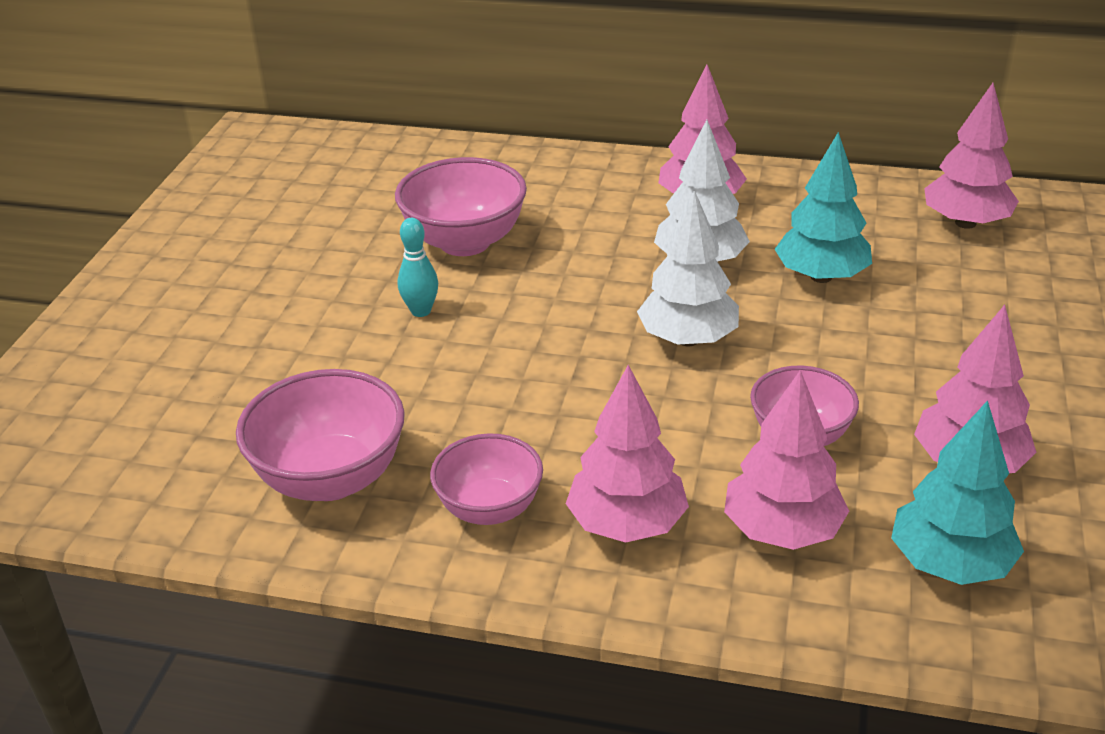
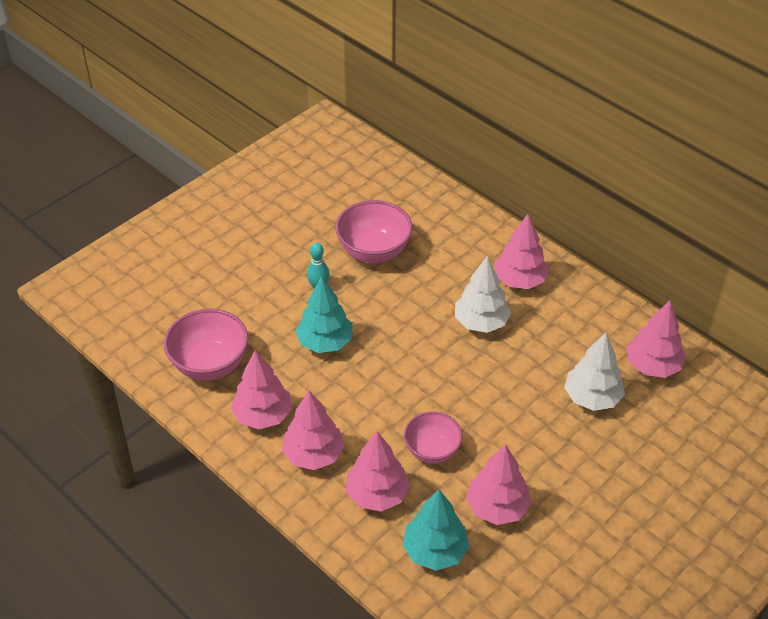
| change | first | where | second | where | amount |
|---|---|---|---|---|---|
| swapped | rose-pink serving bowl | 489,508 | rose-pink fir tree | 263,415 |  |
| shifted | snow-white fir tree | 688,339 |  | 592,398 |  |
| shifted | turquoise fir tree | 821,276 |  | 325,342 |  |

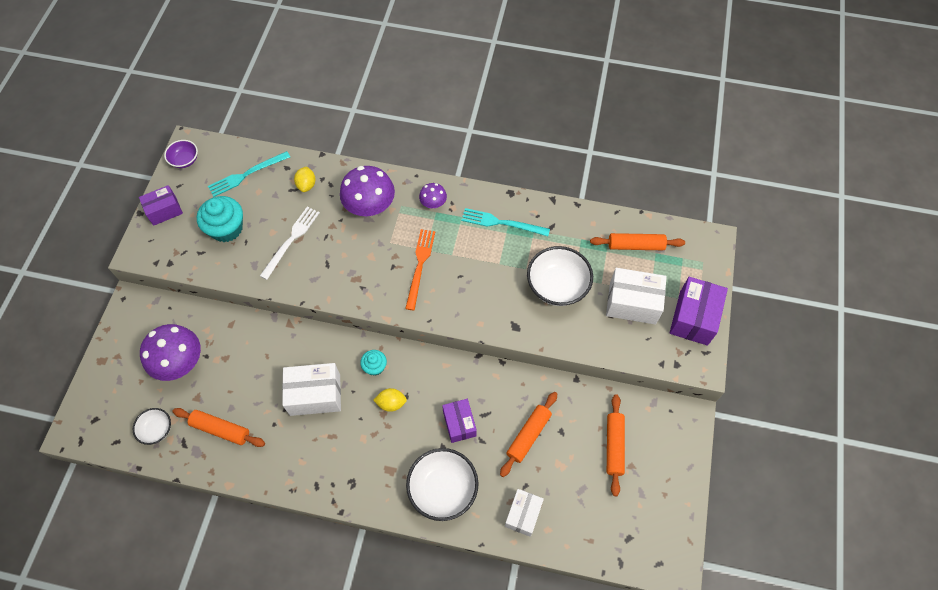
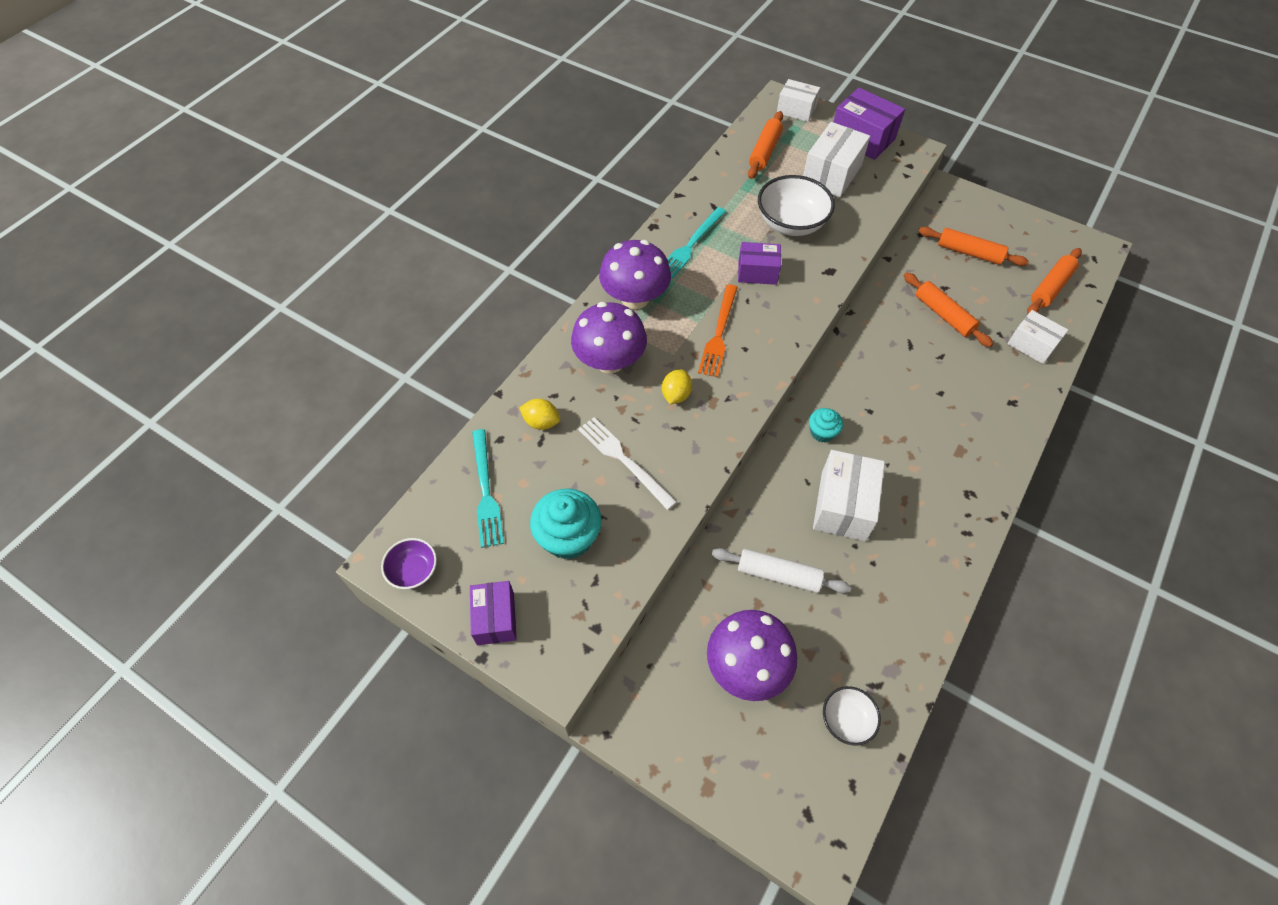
| change | first | where | second | where | amount |
|---|---|---|---|---|---|
| shifted | orange dough roller | 221,429 |  | 1050,287 |  |
| shifted | yellow toy lemon | 391,403 |  | 676,395 |  |
| rotated | orange fork | 420,266 |  | 719,333 | 105 degrees counterclockwise |
| gone | snow-white serving bowl | 443,489 |  |  |  |
| scaled | violet toadstool | 433,203 |  | 635,298 | x1.95 |
| shifted | violet package | 459,424 |  | 757,272 |  |
| new |  |  | snow-white dough roller | 778,575 |  |
| new |  |  | snow-white package | 796,110 |  |

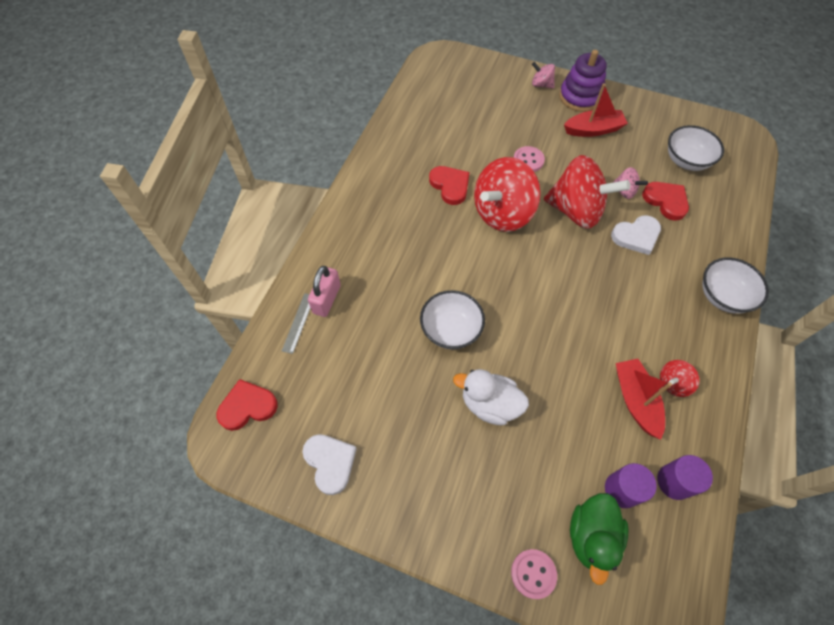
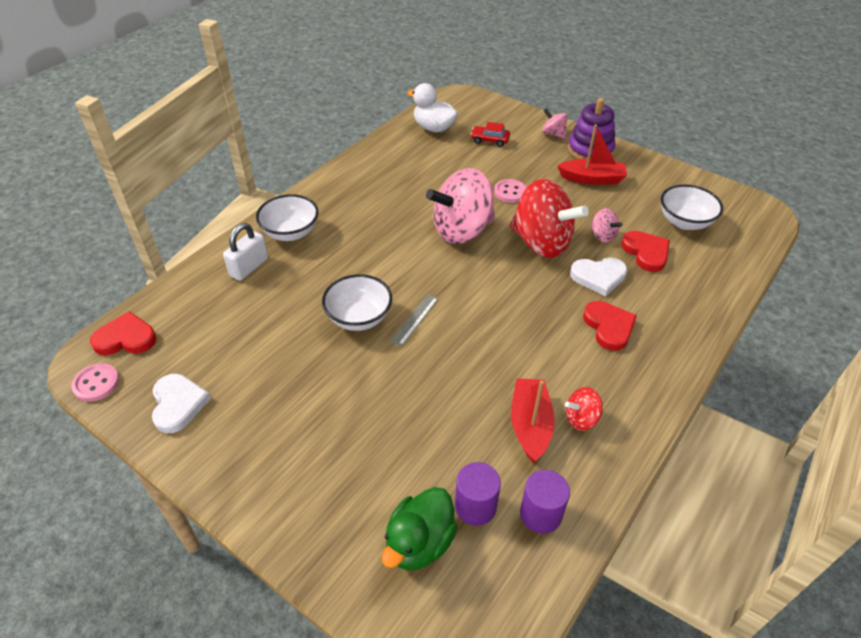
| change | first | where | second | where | amount |
|---|---|---|---|---|---|
| shifted | ash-grey ruler | 299,323 |  | 415,319 |  |
| repainted | rose-pink padlock | 327,299 | snow-white padlock | 249,267 |  |
| shifted | crimson heart | 450,186 |  | 609,327 |  |
| shifted | snow-white toy duck | 489,404 |  | 434,128 |  |
| repainted | crimson toy top | 502,213 | rose-pink toy top | 462,230 |  |
| shifted | rose-pink shirt button | 533,573 |  | 96,383 |  |
| shifted | snow-white serving bowl | 723,296 |  | 291,233 |  |
| new |  |  | crimson toy car | 489,140 |  |

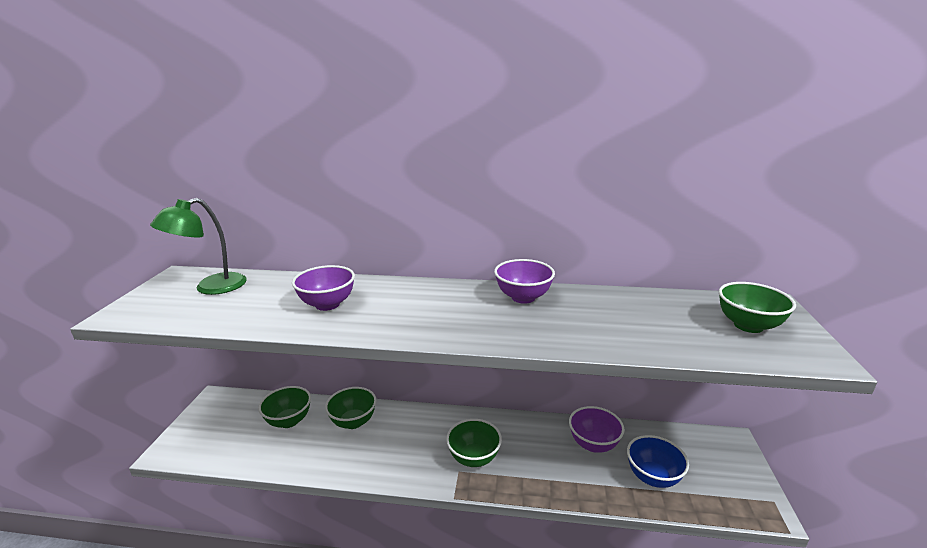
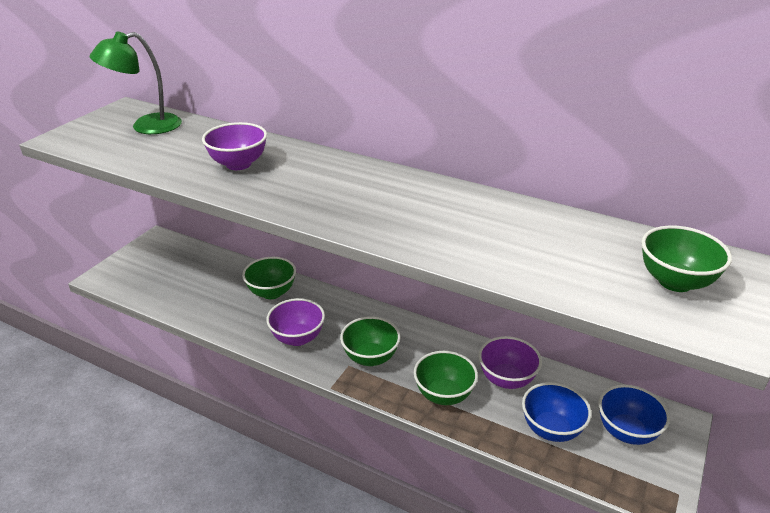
| change | first | where | second | where | amount |
|---|---|---|---|---|---|
| shifted | green serving bowl | 289,421 |  | 444,395 |  |
| shifted | violet serving bowl | 523,297 |  | 297,338 |  |
| new |  |  | blue serving bowl | 626,432 |  |

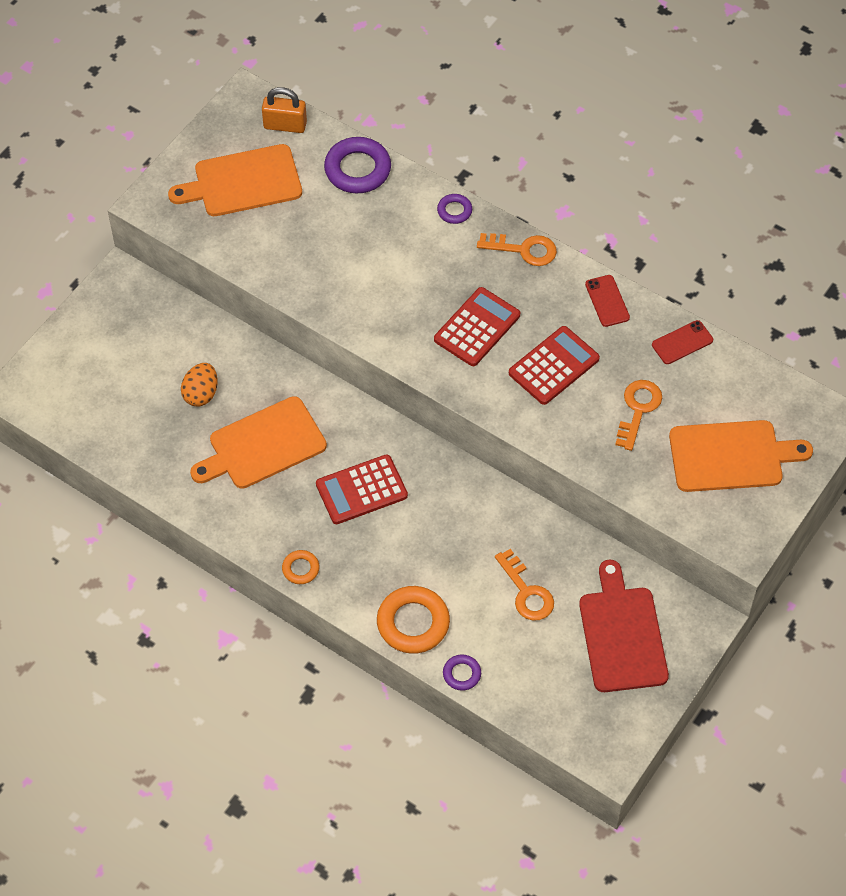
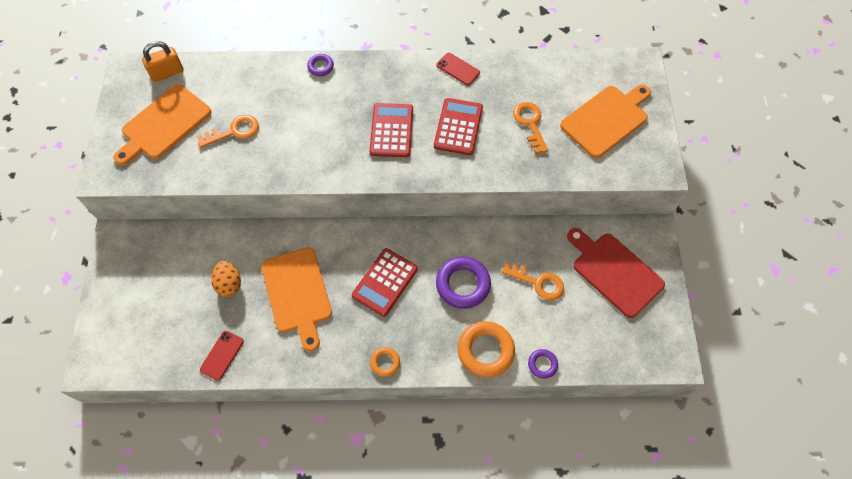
| change | first | where | second | where | amount |
|---|---|---|---|---|---|
| rotated | orange bread board | 263,445 |  | 297,293 | 45 degrees counterclockwise |
| shifted | violet ring | 357,169 |  | 463,284 |  |
| shifted | orange door key | 523,250 |  | 234,131 |  |
| shifted | crimson smartphone | 682,342 |  | 222,355 |  |

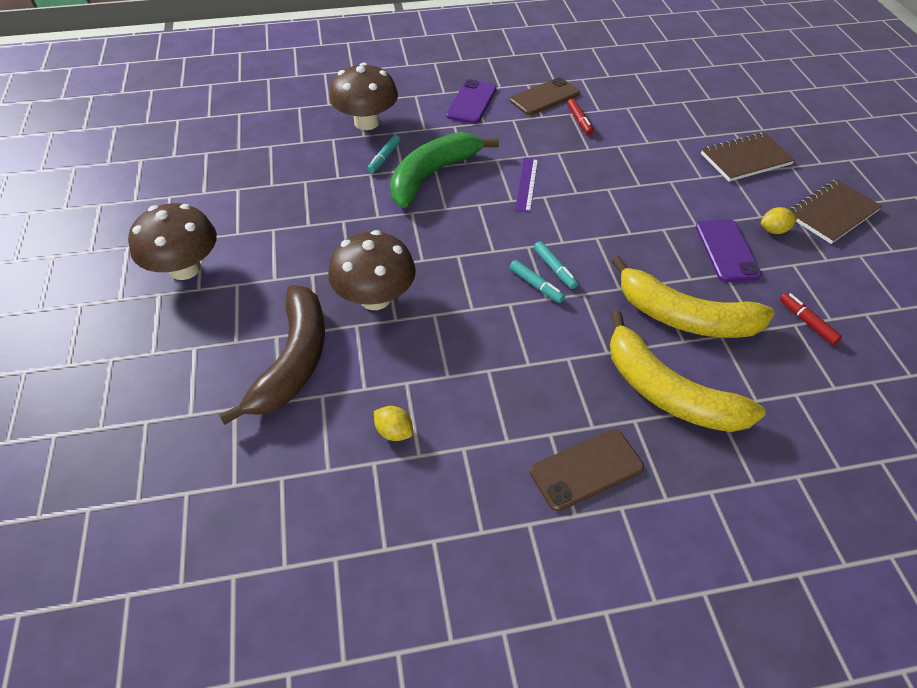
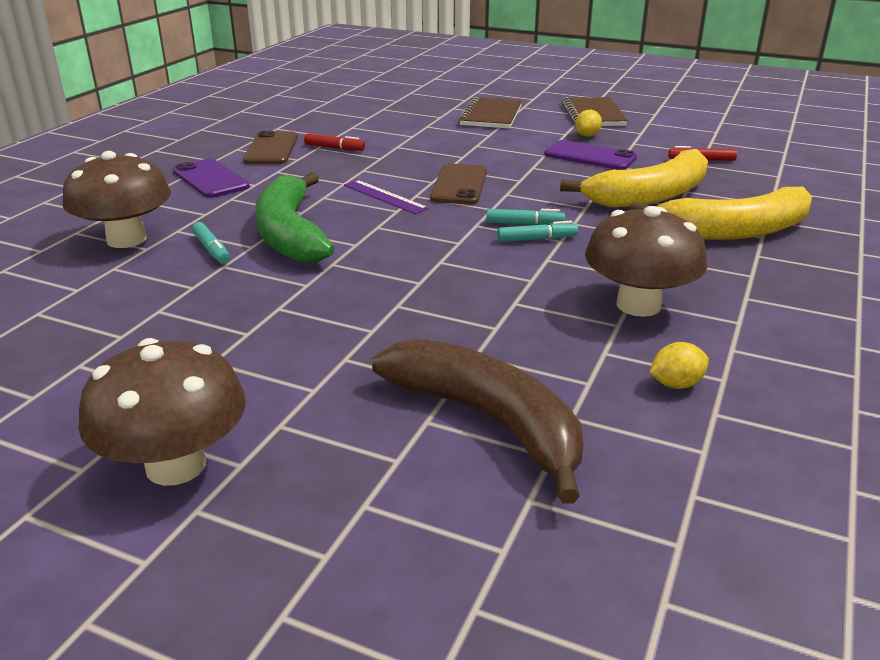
| change | first | where | second | where | amount |
|---|---|---|---|---|---|
| shifted | brown toadstool | 375,298 |  | 638,305 |  |
| shifted | brown smartphone | 586,469 |  | 459,185 |  |

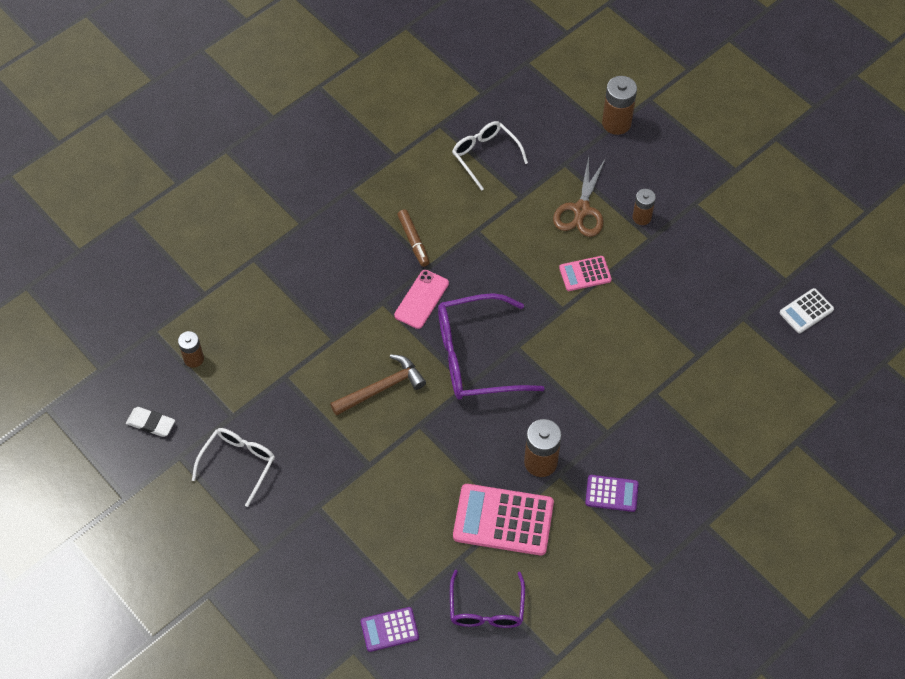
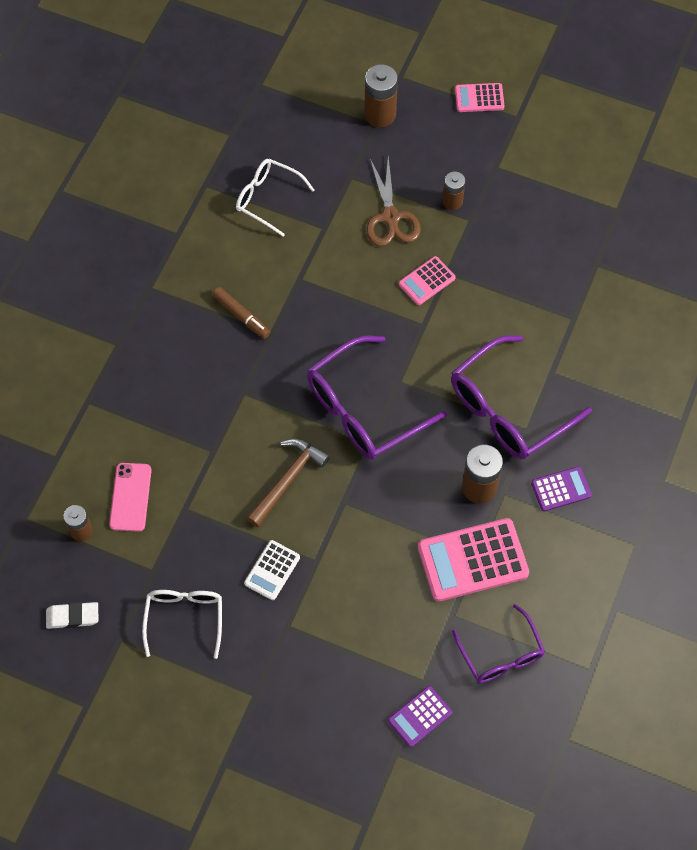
| change | first | where | second | where | amount |
|---|---|---|---|---|---|
| shifted | rose-pink smartphone | 421,299 |  | 130,497 |  |
| shifted | snow-white calculator | 806,311 |  | 272,570 |  |
| new |  |  | violet spectacles | 508,410 |  |
| new |  |  | rose-pink calculator | 479,98 |  |

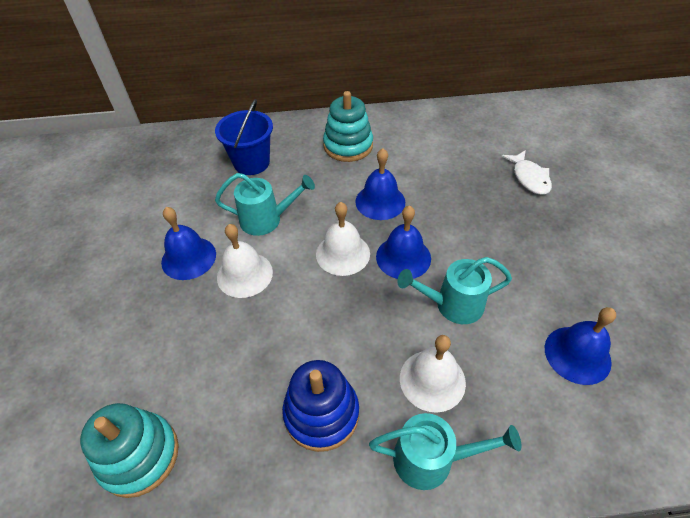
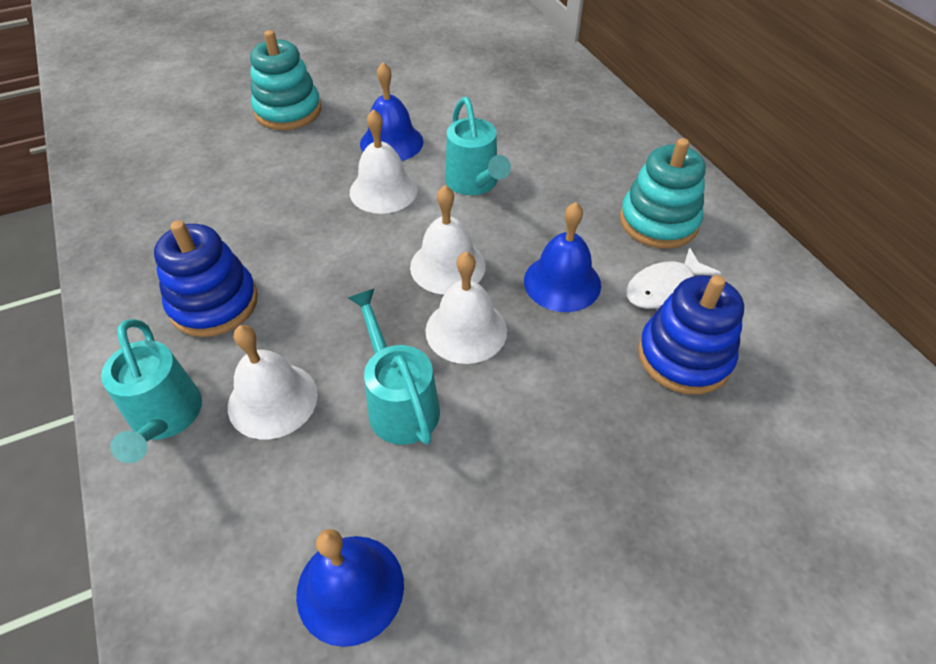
| change | first | where | second | where | amount |
|---|---|---|---|---|---|
| shifted | turquoise ring stacker | 139,455 |  | 288,111 |  |
| gone | blue pail | 251,163 |  |  |  |
| repainted | blue school bell | 403,257 | snow-white school bell | 466,330 |  |
| shifted | snow-white fish figure | 529,178 |  | 664,288 |  |
| new |  |  | blue ring stacker | 684,356 |  |

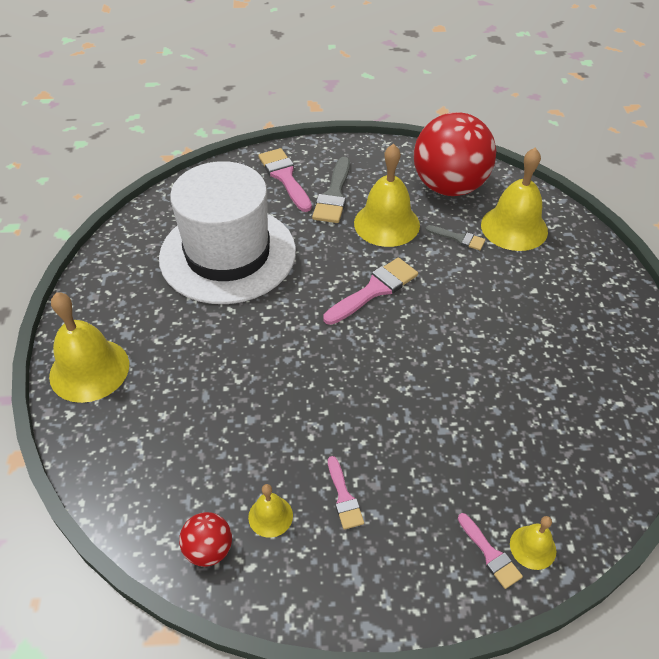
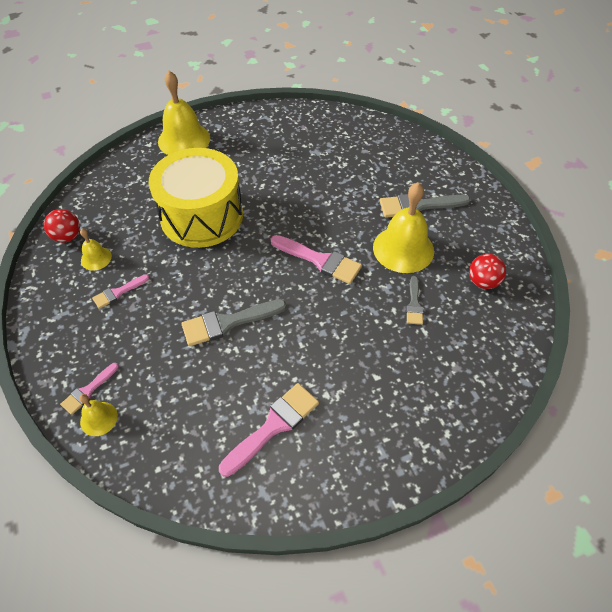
| change | first | where | second | where | amount |
|---|---|---|---|---|---|
| gone | snow-white top hat | 228,254 |  |  |  |
| shifted | rose-pink brush | 285,177 |  | 273,426 |  |
| scaled | crimson ball | 449,187 |  | 482,282 | x0.43 |
| gone | yellow school bell | 514,227 |  |  |  |
| new |  |  | yellow toy drum | 202,216 |  |
| new |  |  | ash-grey brush | 228,323 |  |

